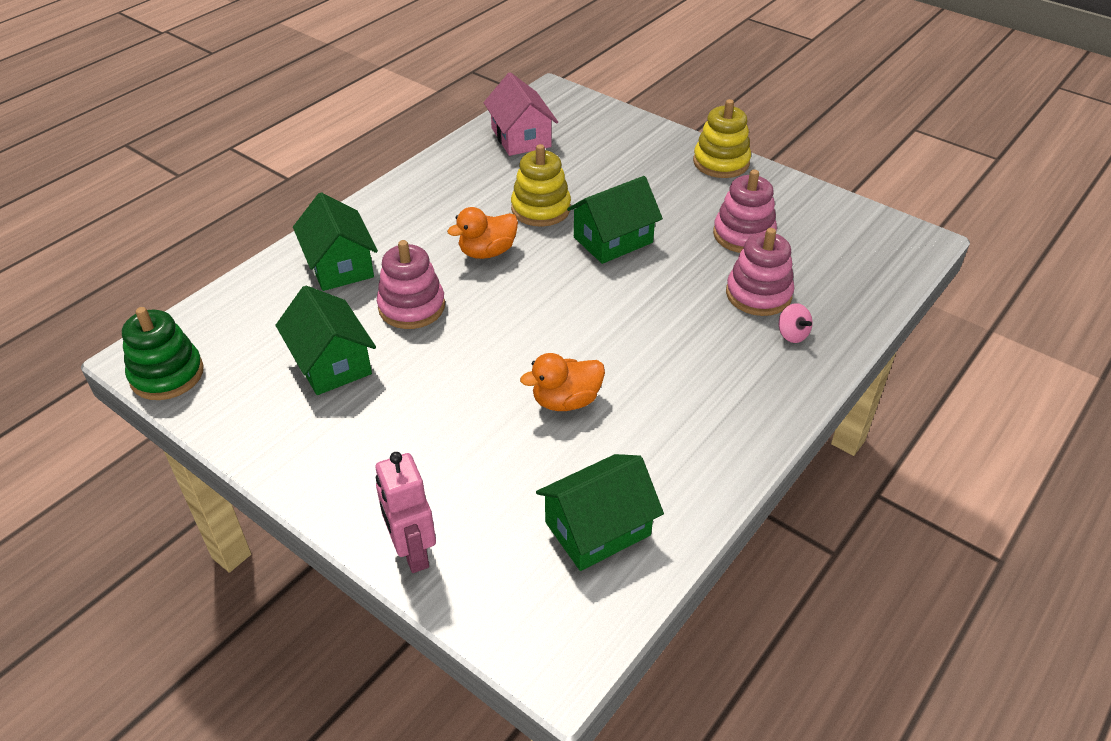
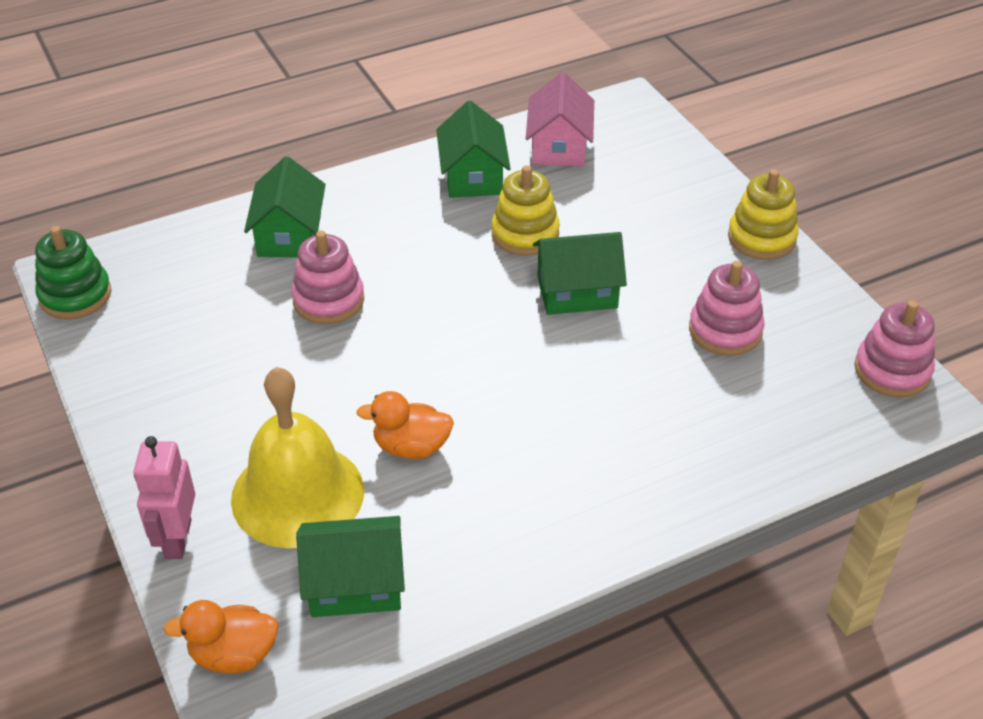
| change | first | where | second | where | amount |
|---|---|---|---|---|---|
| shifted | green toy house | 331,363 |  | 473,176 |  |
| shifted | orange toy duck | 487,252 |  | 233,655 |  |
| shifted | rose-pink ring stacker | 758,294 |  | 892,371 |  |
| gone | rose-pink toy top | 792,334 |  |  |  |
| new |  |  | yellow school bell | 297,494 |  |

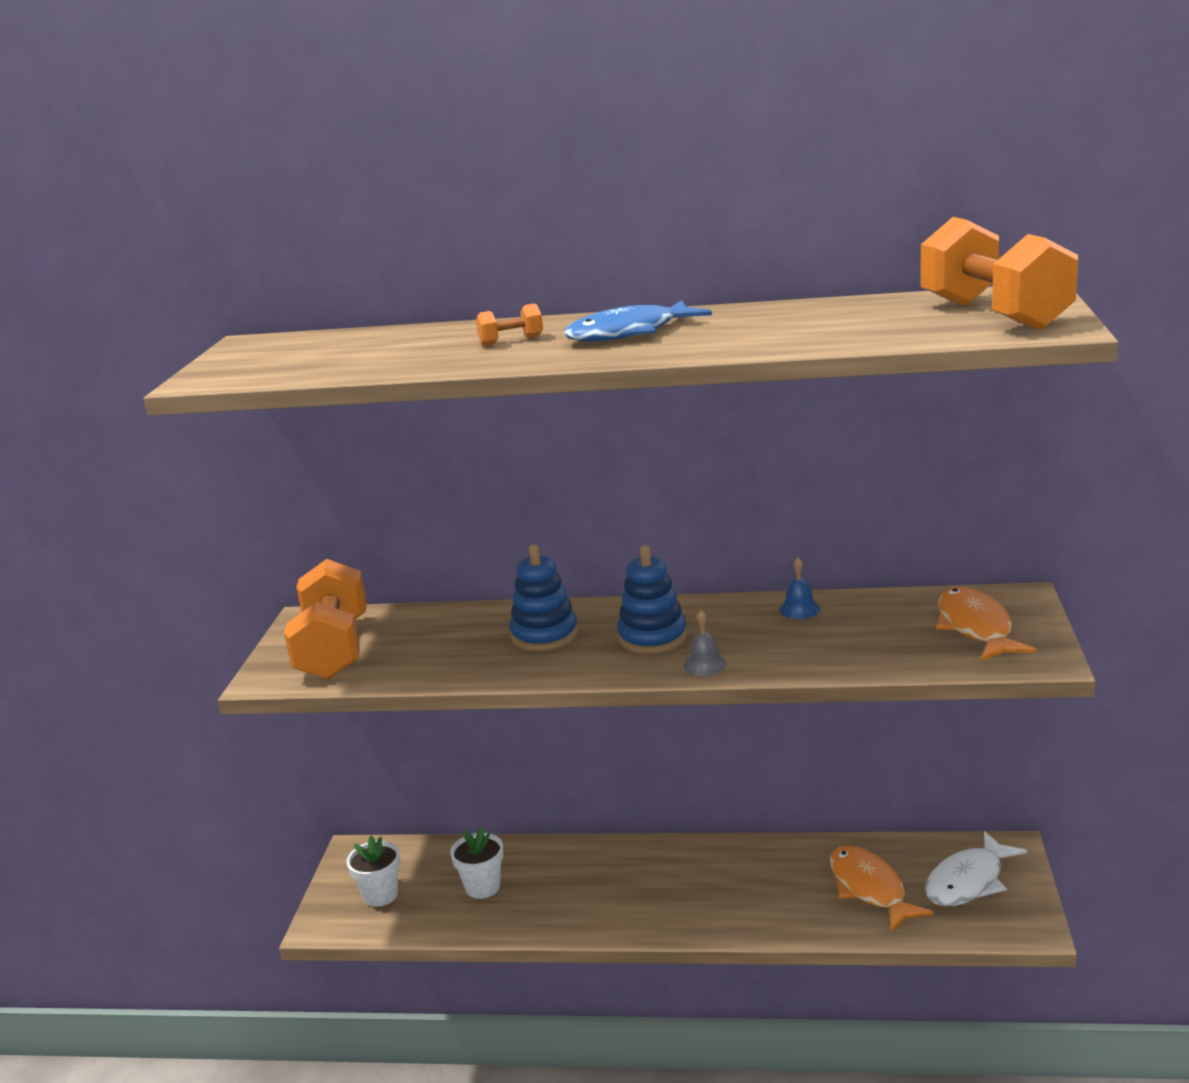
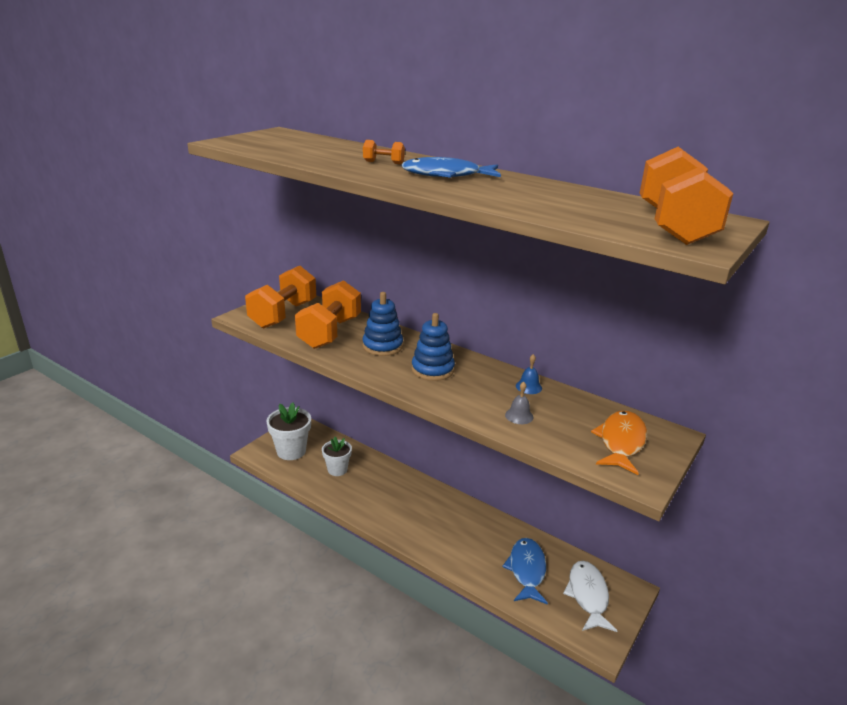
| change | first | where | second | where | amount |
|---|---|---|---|---|---|
| scaled | snow-white potted plant | 380,895 |  | 291,451 | x1.52 |
| shifted | ash-grey school bell | 705,664 |  | 519,416 |  |
| repainted | orange fish figure | 870,889 | blue fish figure | 527,570 |  |
| rotated | snow-white fish figure | 968,881 |  | 588,595 | 105 degrees clockwise |
| new |  |  | orange dumbbell | 330,333 |  |

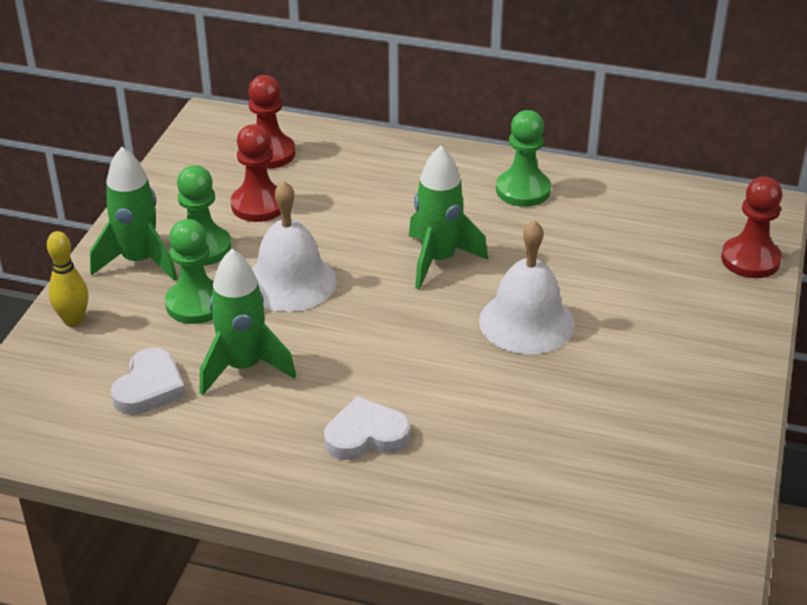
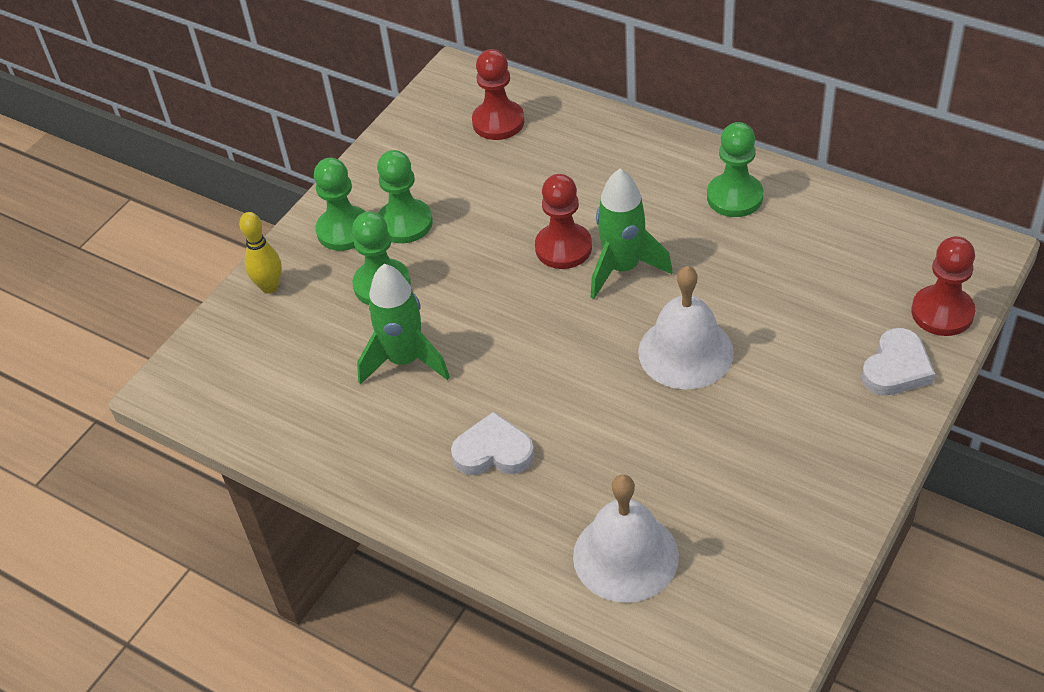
| change | first | where | second | where | amount |
|---|---|---|---|---|---|
| swapped | green toy rocket | 139,261 | green chess pawn | 344,230 |  |
| shifted | snow-white heart | 149,387 |  | 896,368 |  |
| shifted | crimson chess pawn | 259,205 |  | 563,248 |  |
| shifted | snow-white school bell | 290,281 |  | 625,556 |  |

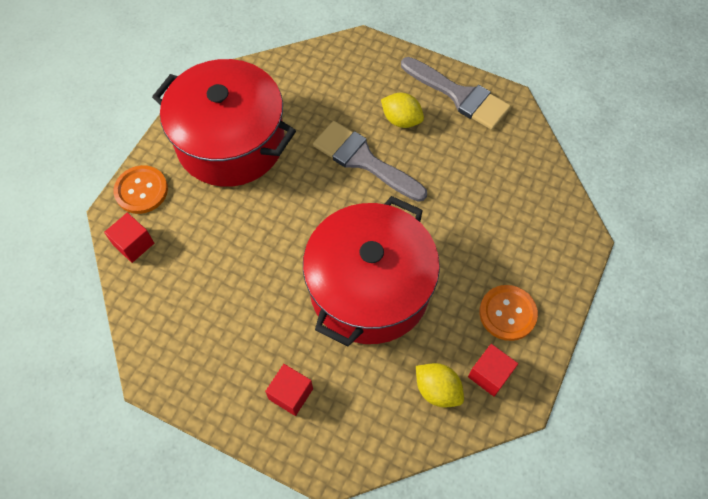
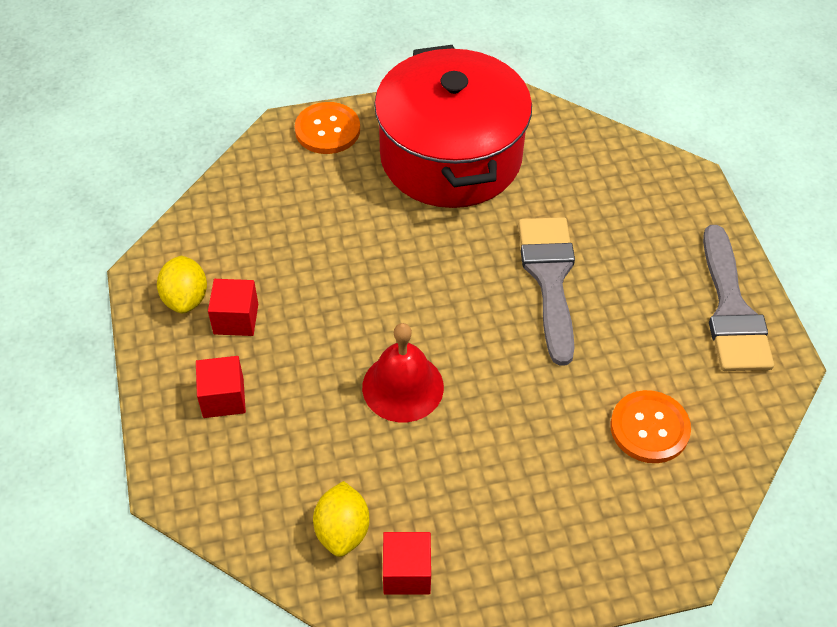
| change | first | where | second | where | amount |
|---|---|---|---|---|---|
| shifted | crimson block | 133,244 |  | 236,319 |  |
| swapped | crimson stockpot | 369,288 | crimson school bell | 403,387 |  |
| shifted | yellow toy lemon | 401,120 |  | 185,298 |  |
| shifted | orange shirt button | 507,313 |  | 649,428 |  |

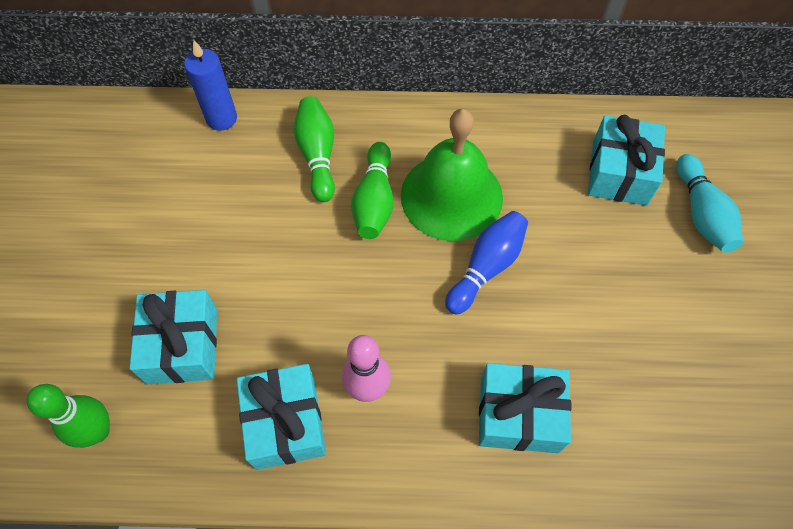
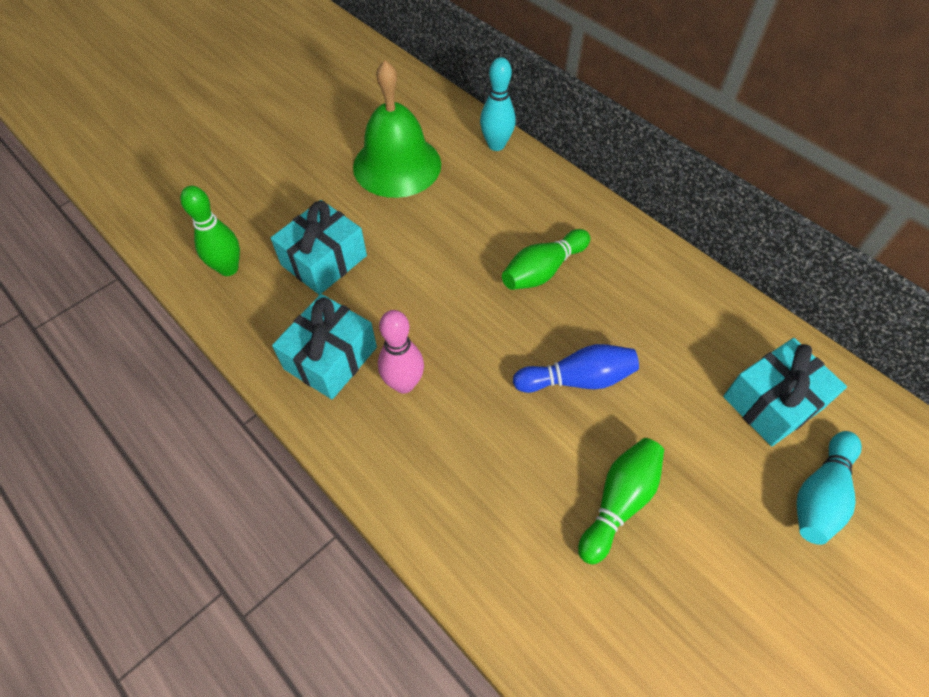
| change | first | where | second | where | amount |
|---|---|---|---|---|---|
| swapped | blue pillar candle | 221,118 | turquoise skittle | 496,145 |  |
| shifted | green skittle | 317,155 |  | 619,502 |  |
| shifted | green school bell | 451,196 |  | 397,165 |  |
| gone | turquoise gift | 519,415 |  |  |  |

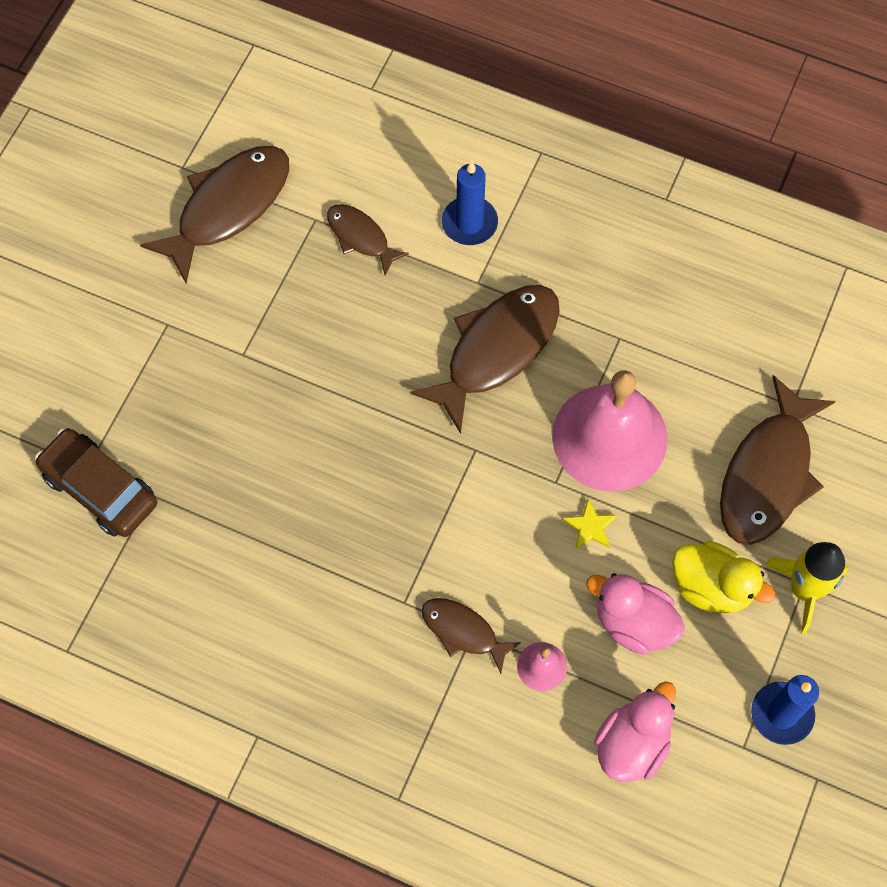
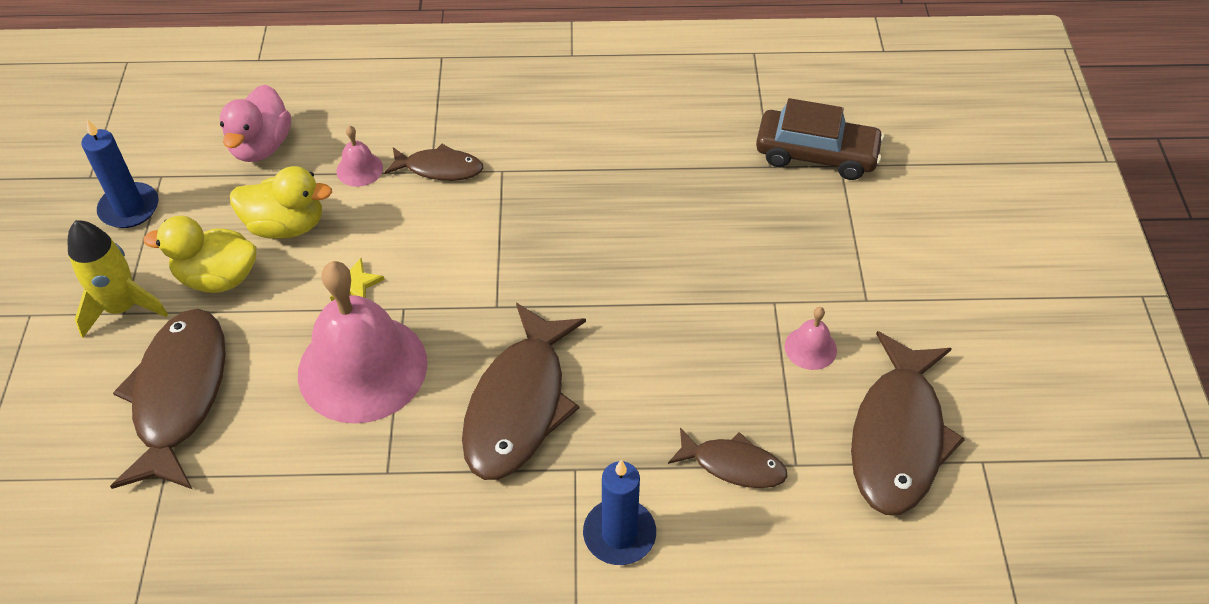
| change | first | where | second | where | amount |
|---|---|---|---|---|---|
| repainted | rose-pink toy duck | 633,623 | yellow toy duck | 286,226 |  |
| new |  |  | rose-pink school bell | 810,348 |  |

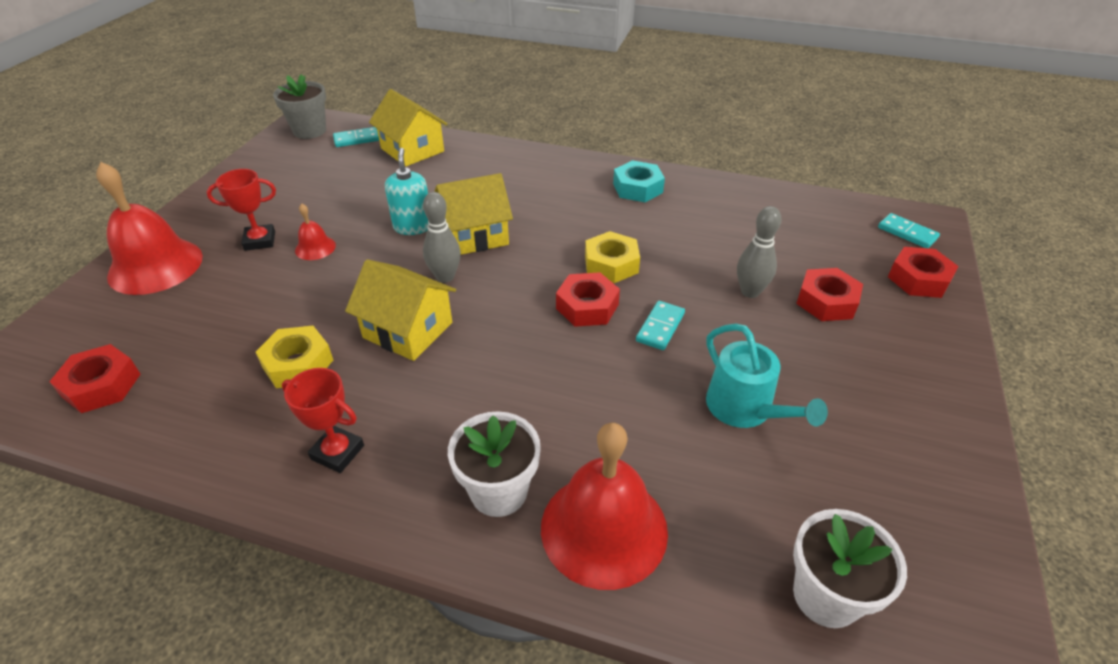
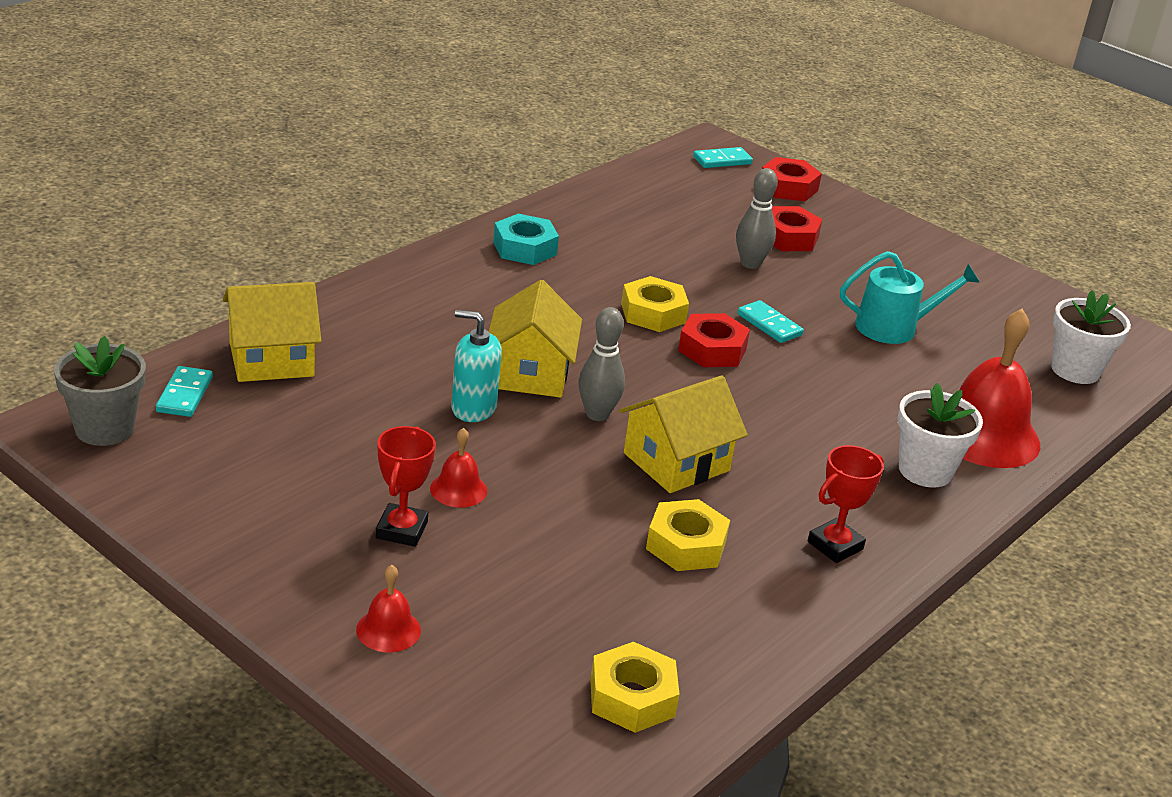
| change | first | where | second | where | amount |
|---|---|---|---|---|---|
| repainted | crimson hexagon nut | 101,385 | yellow hexagon nut | 632,697 |  |
| scaled | crimson school bell | 155,266 |  | 388,630 | x0.46 |

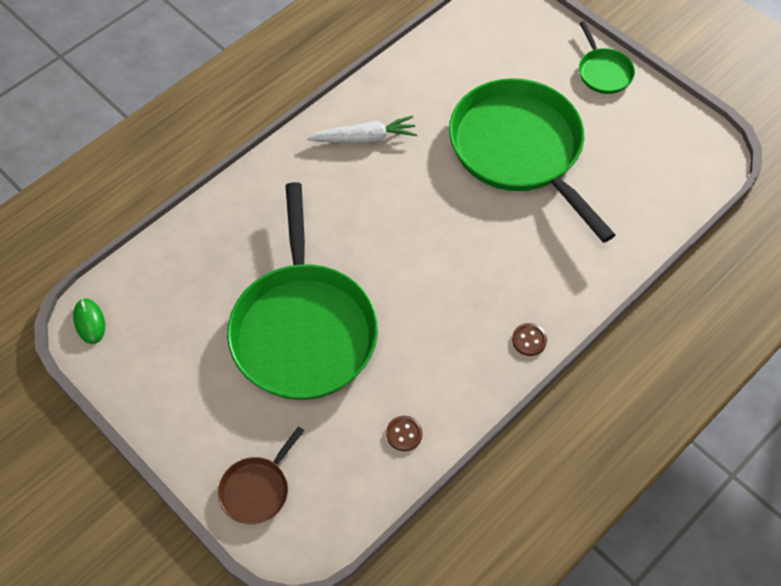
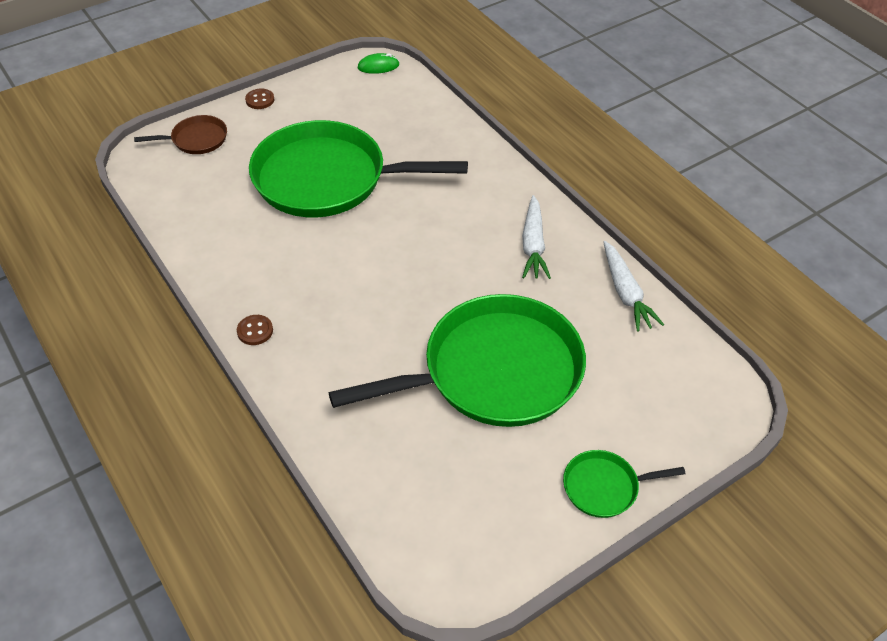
| change | first | where | second | where | amount |
|---|---|---|---|---|---|
| rotated | brown skillet | 257,489 |  | 196,139 | 120 degrees clockwise |
| shifted | brown shirt button | 404,434 |  | 260,100 |  |
| new |  |  | snow-white toy carrot | 625,293 |  |

